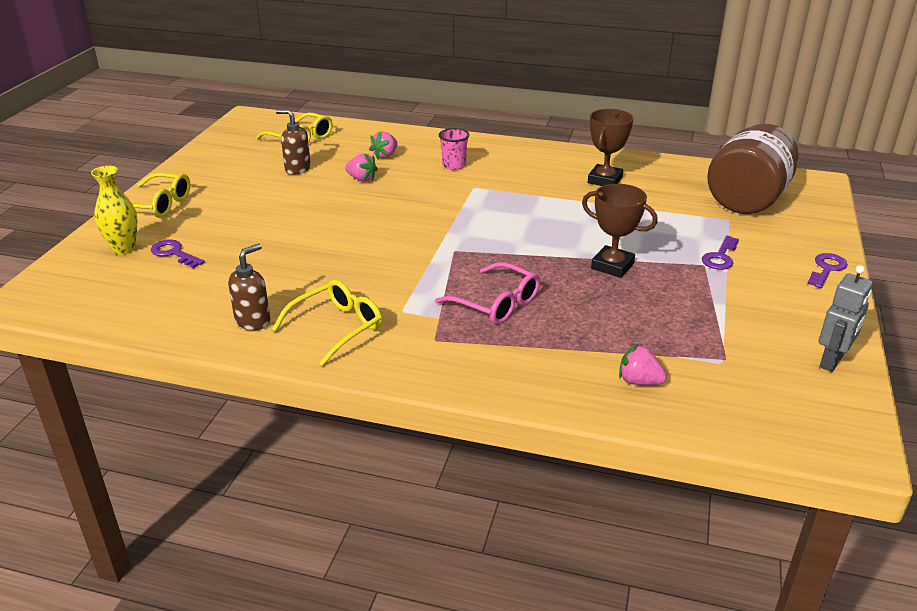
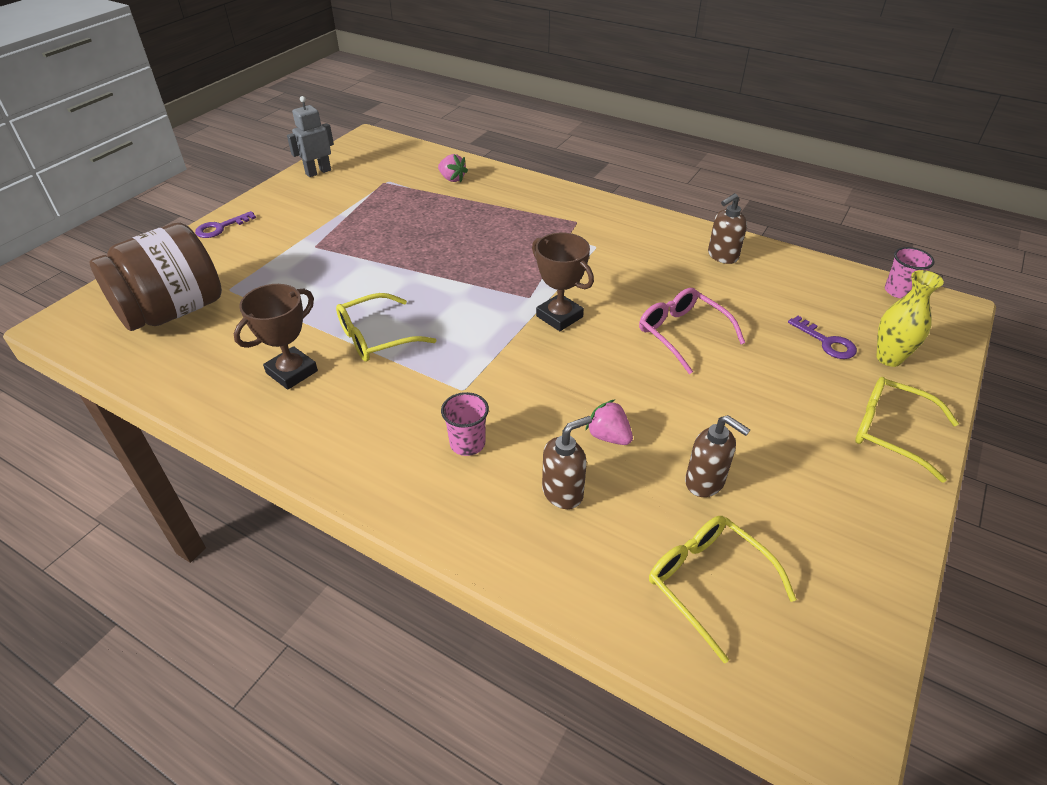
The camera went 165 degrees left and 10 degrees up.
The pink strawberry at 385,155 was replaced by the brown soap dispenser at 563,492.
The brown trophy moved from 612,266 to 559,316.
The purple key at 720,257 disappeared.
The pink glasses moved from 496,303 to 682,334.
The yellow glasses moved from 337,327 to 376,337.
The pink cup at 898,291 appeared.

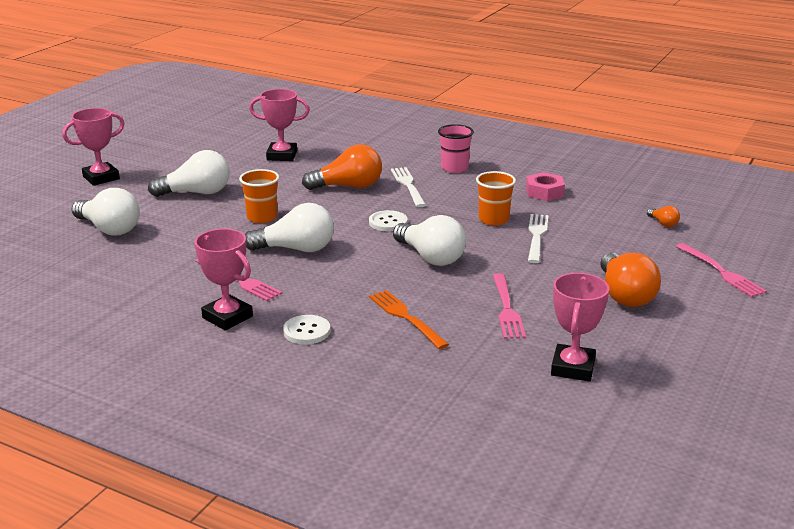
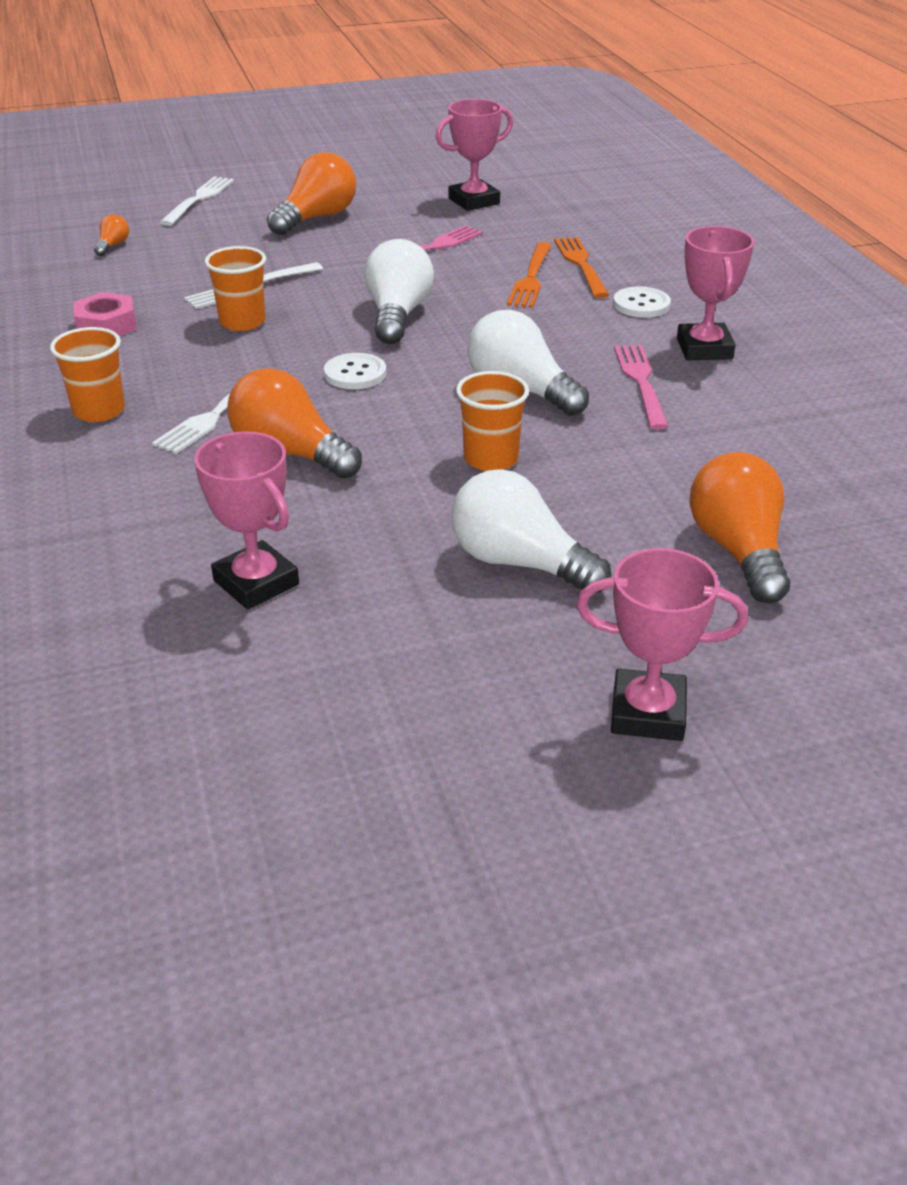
The camera went 135 degrees left and 10 degrees up.
The pink cup at 454,168 became the orange cup at 99,411.
The white light bulb at 109,229 became the orange light bulb at 738,550.
The pink fork at 721,272 became the white fork at 198,199.
The orange fork at 581,265 appeared.

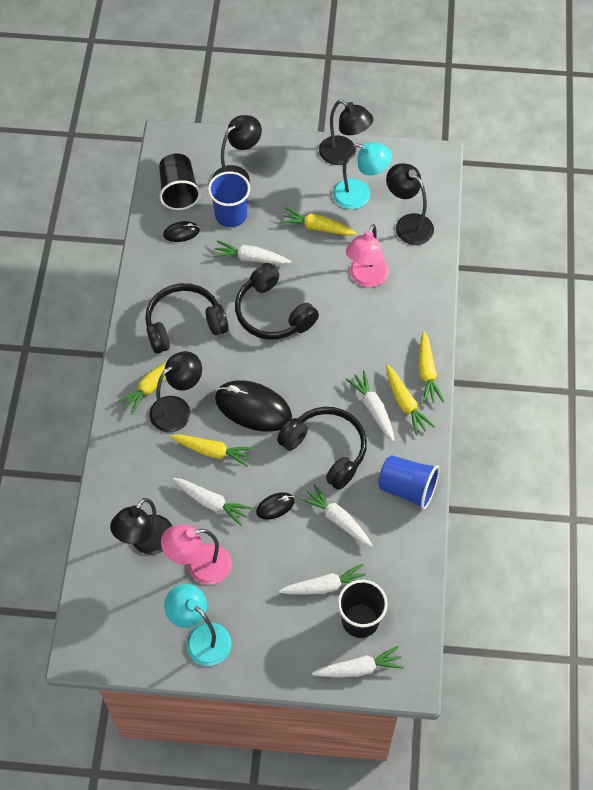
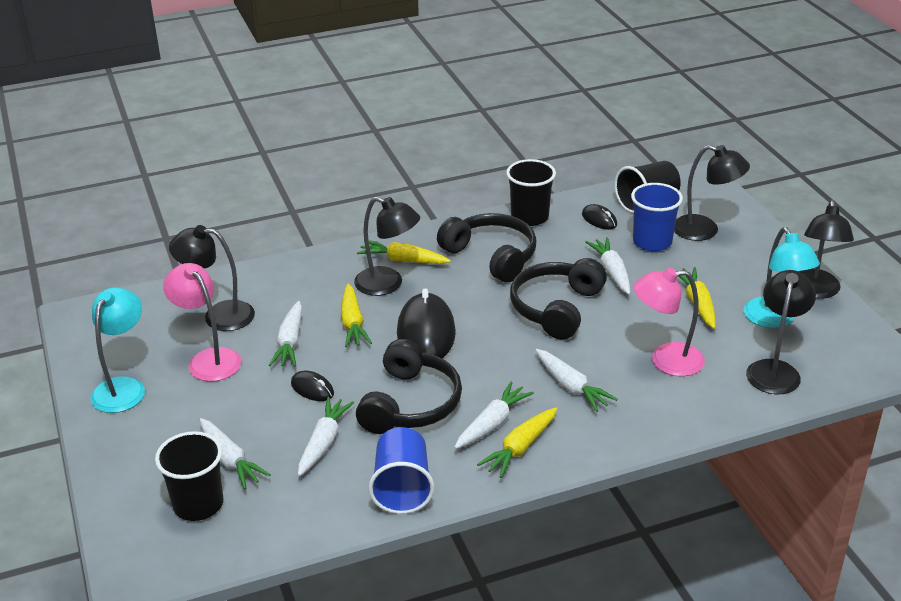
The camera went 65 degrees right and 25 degrees down.
The yellow carrot at 427,372 disappeared.
The white carrot moved from 359,668 to 571,387.
The black cup at 529,217 appeared.

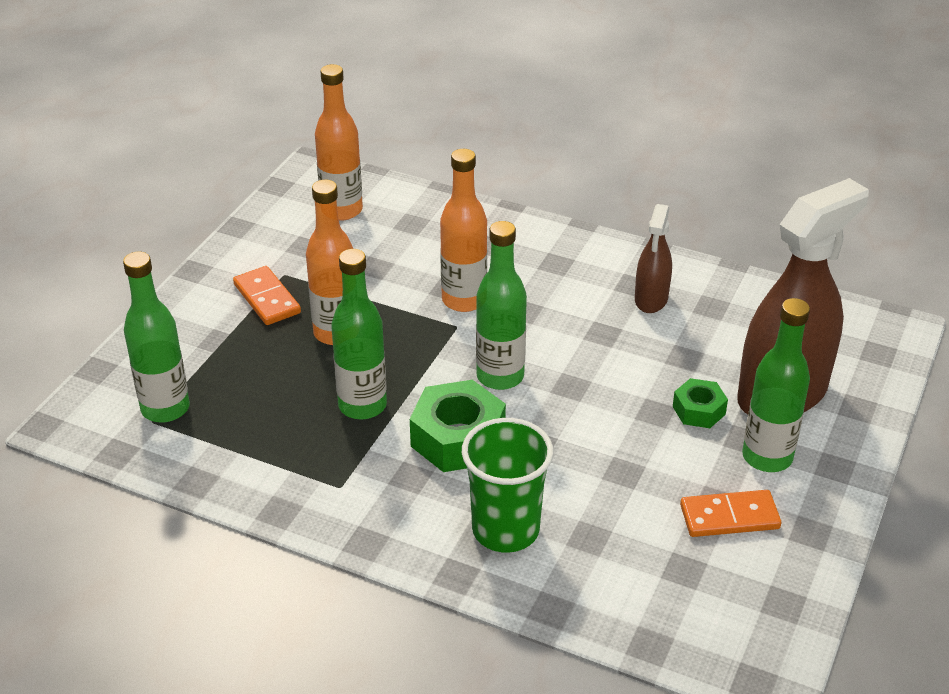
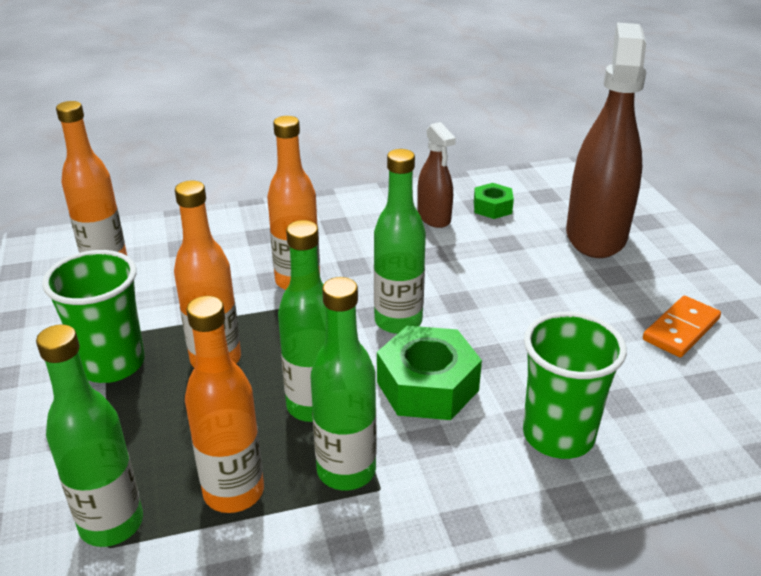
The camera went 40 degrees left and 5 degrees down.
The orange domino at 267,298 was replaced by the green cup at 112,364.
The green bottle moved from 767,457 to 346,471.
The green nut moved from 698,410 to 492,207.
The orange bottle at 234,492 appeared.

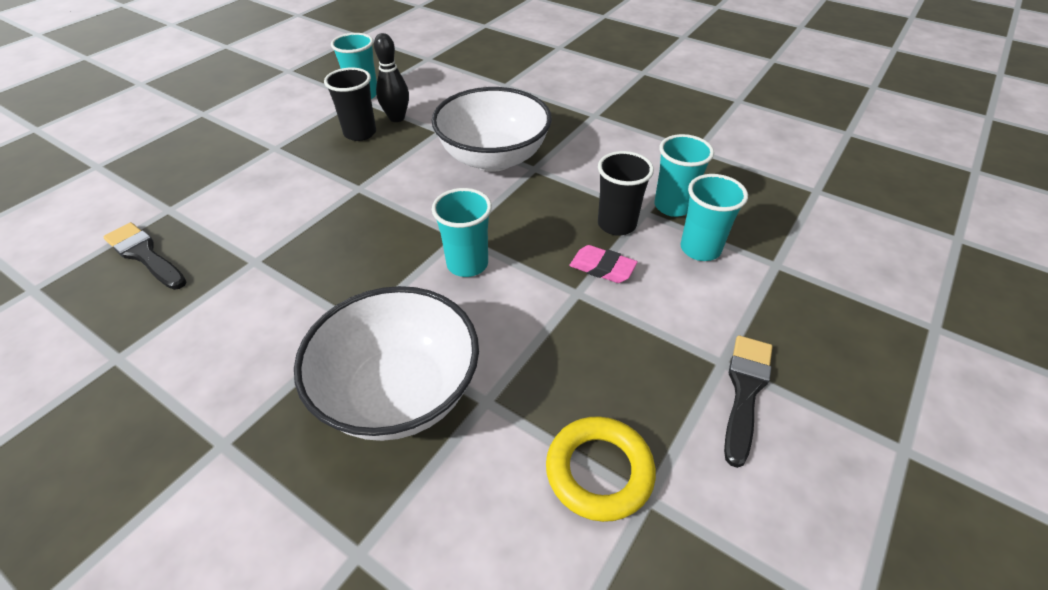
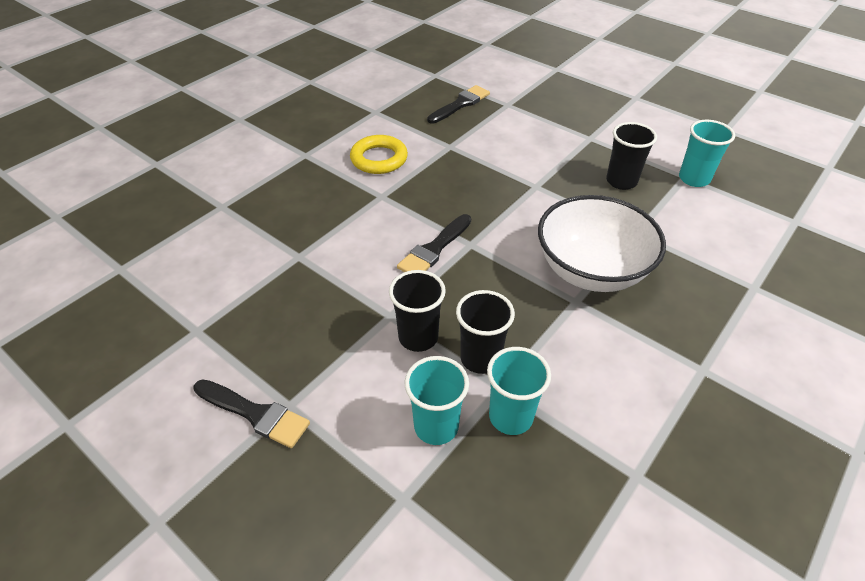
The camera went 95 degrees right and 0 degrees up.
The black bowling pin at 397,118 disappeared.
The turquoise cup at 467,264 was replaced by the black brush at 434,249.
The pink eraser at 602,268 was replaced by the black cup at 418,337.
The white bowl at 399,393 disappeared.
The yellow ring moved from 599,471 to 379,159.

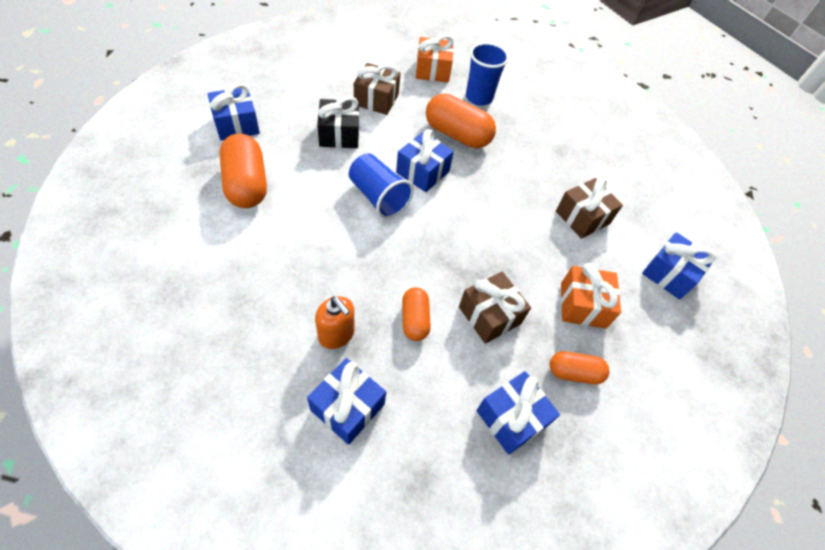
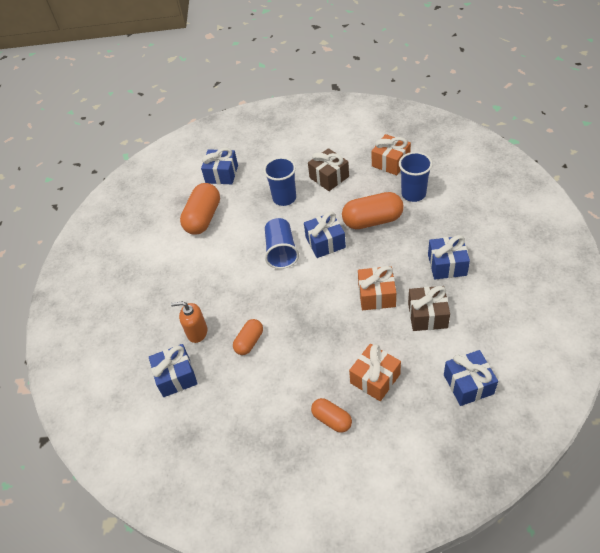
The camera went 45 degrees right and 5 degrees down.
The orange capsule at 457,135 turned 75 degrees counterclockwise.
The black gift at 339,134 was replaced by the blue cup at 284,198.
The brown gift at 489,315 disappeared.
The orange soap dispenser at 336,334 turned 105 degrees clockwise.
The blue gift moved from 511,418 to 447,265.
The orange gift at 376,295 appeared.

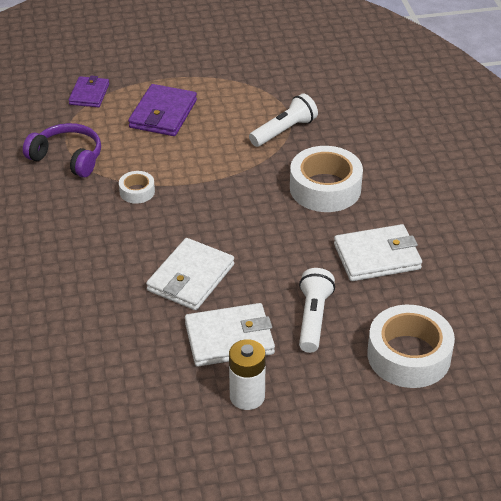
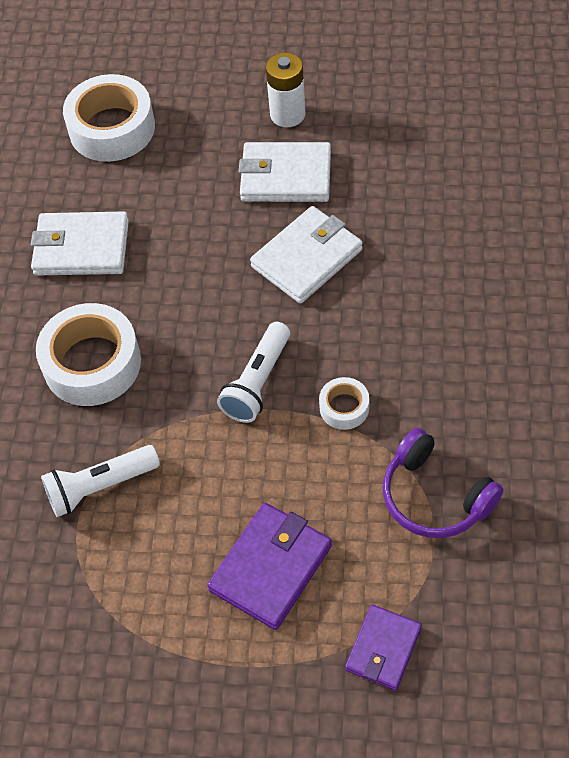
The camera went 160 degrees left and 15 degrees up.
The white flashlight moved from 313,318 to 257,382.

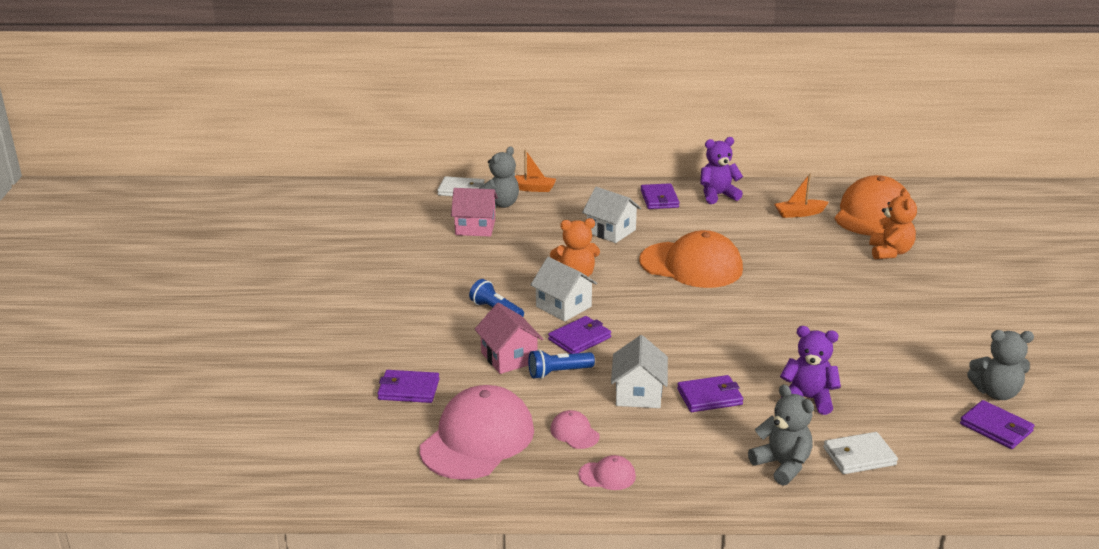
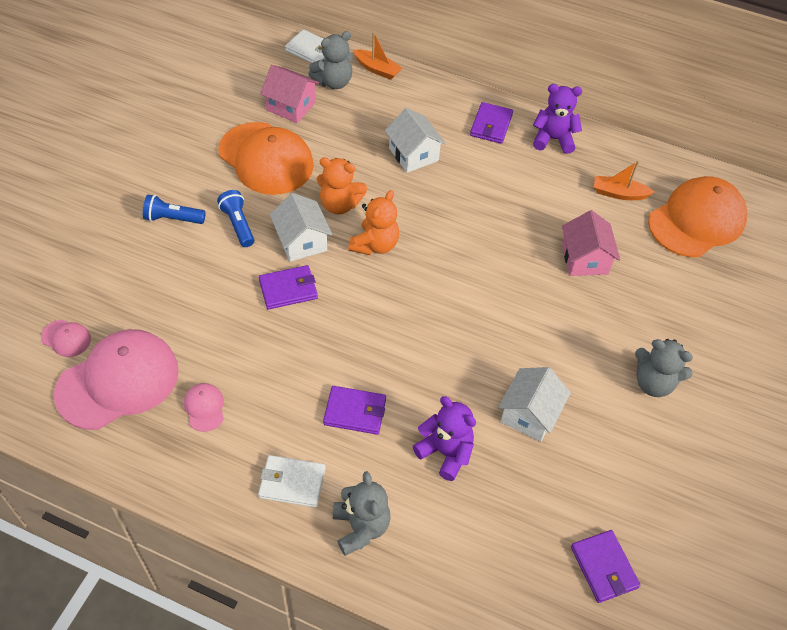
The camera went 20 degrees right and 25 degrees up.
The orange teddy bear moved from 890,252 to 375,245.
The orange cap moved from 691,265 to 266,159.
The pink house moved from 509,357 to 585,259.
The grey teddy bear moved from 996,392 to 653,383.
The white house moved from 638,394 to 529,414.
The blue flashlight moved from 558,372 to 173,218.
The purple wallet at 408,389 disappeared.
The white wallet moved from 859,456 to 292,483.
The pink cap moved from 607,475 to 66,338.

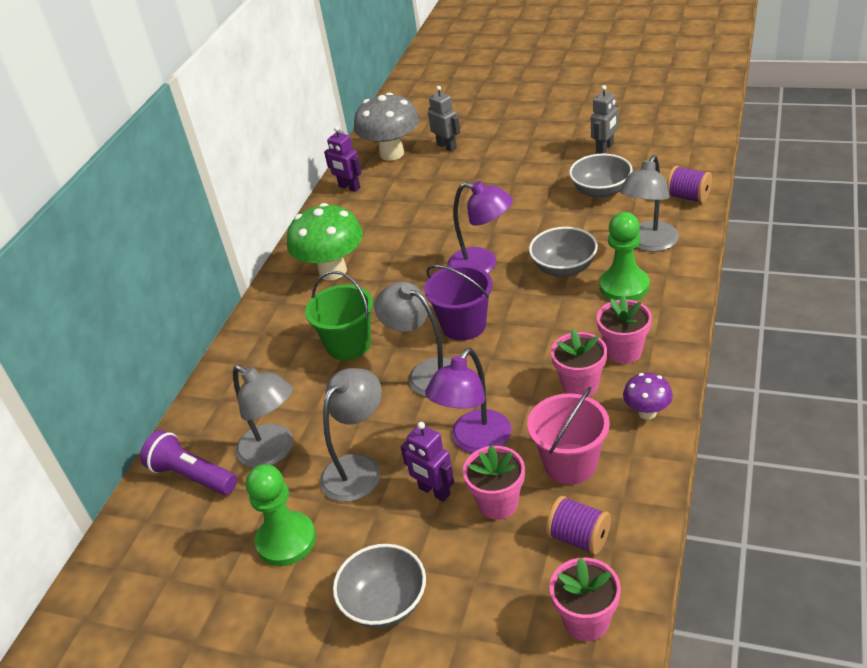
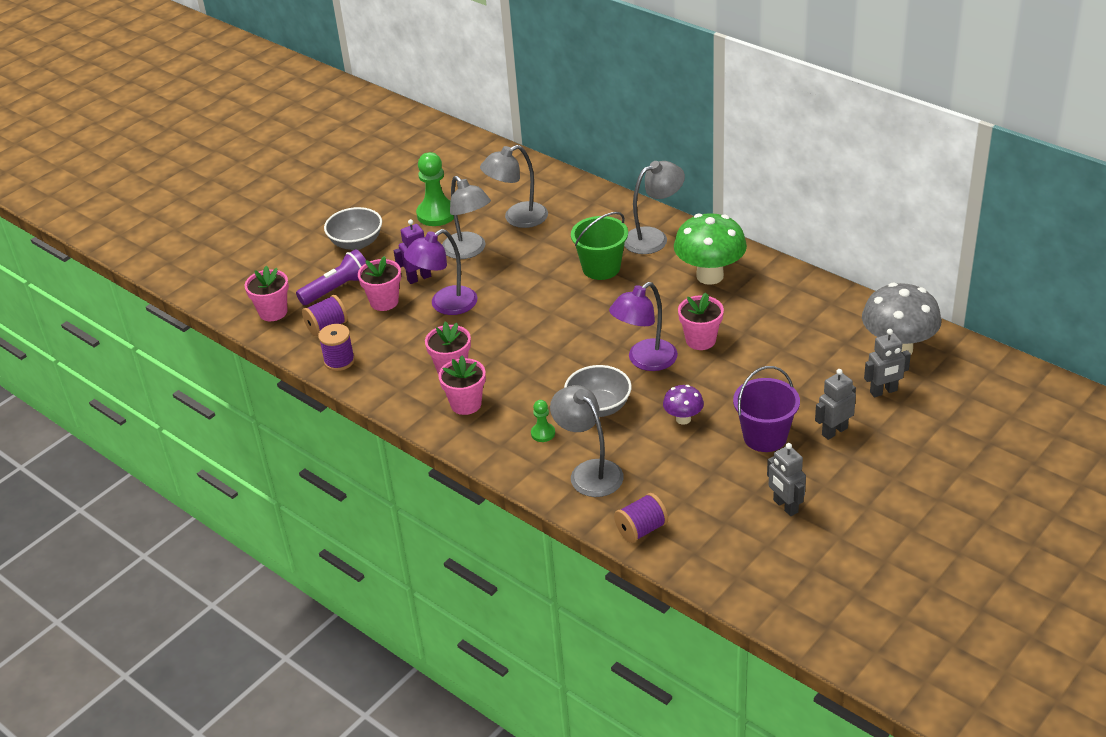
The camera went 110 degrees right and 0 degrees up.
The purple robot at 349,187 disappeared.
The grey bowl at 601,191 disappeared.
The green pawn at 624,286 changed to 0.51 times the size.
The purple bucket moved from 464,325 to 765,437.
The grey lamp moved from 426,373 to 653,238.
The purple lamp at 474,441 turned 90 degrees counterclockwise.
The purple mushroom moved from 647,413 to 683,419.
The pink bucket at 570,464 disappeared.
The purple flashlight moved from 192,476 to 338,289.
The pink flower pot at 700,340 appeared.
The purple spool at 339,361 appeared.
The grey robot at 834,431 appeared.

